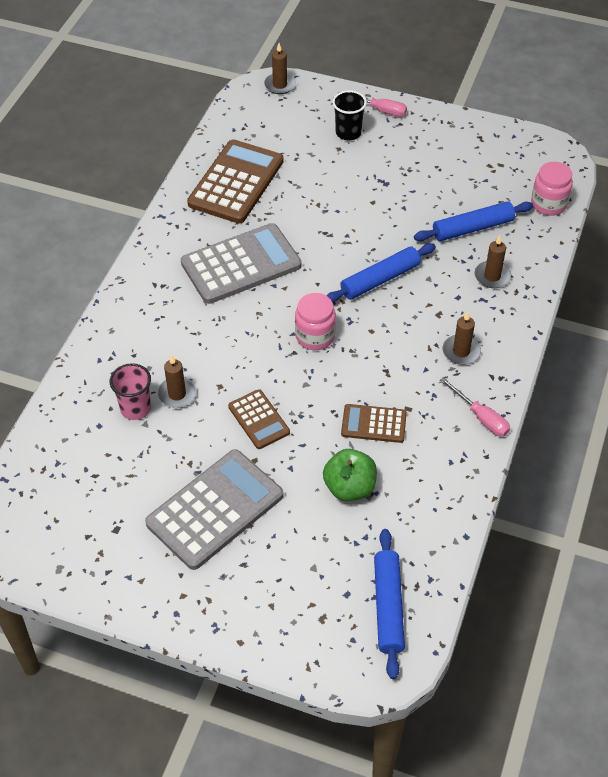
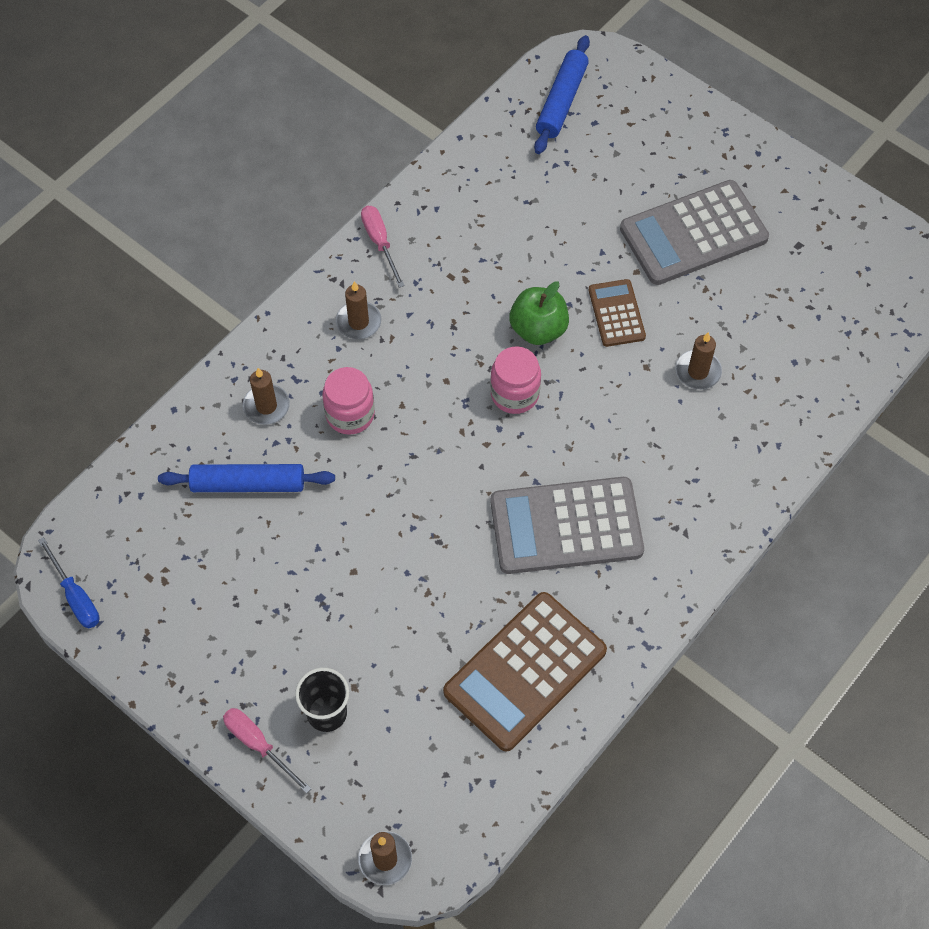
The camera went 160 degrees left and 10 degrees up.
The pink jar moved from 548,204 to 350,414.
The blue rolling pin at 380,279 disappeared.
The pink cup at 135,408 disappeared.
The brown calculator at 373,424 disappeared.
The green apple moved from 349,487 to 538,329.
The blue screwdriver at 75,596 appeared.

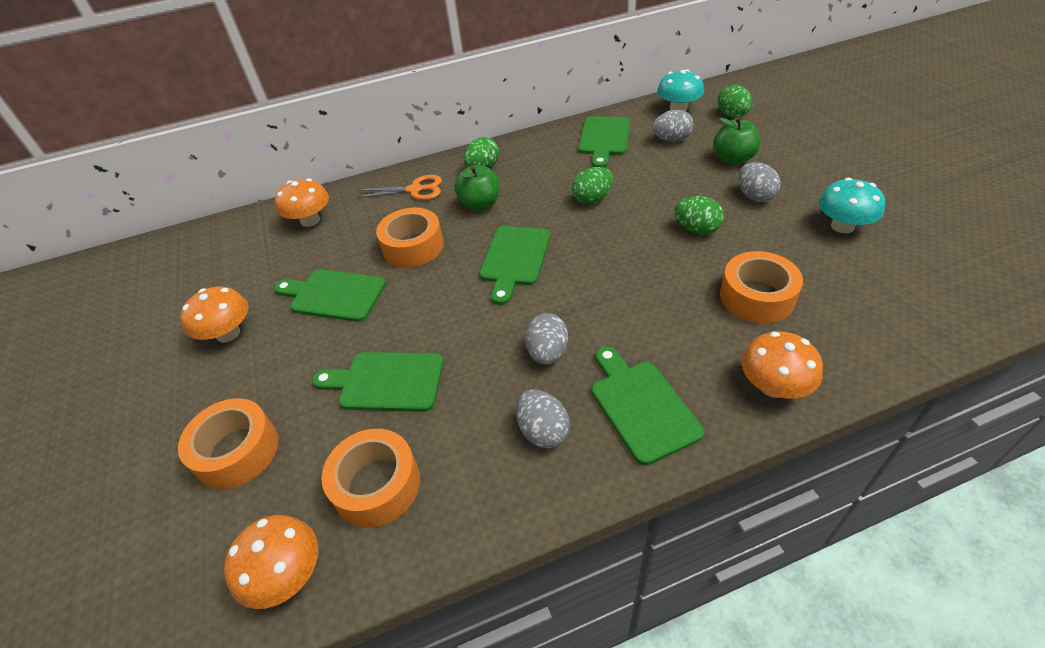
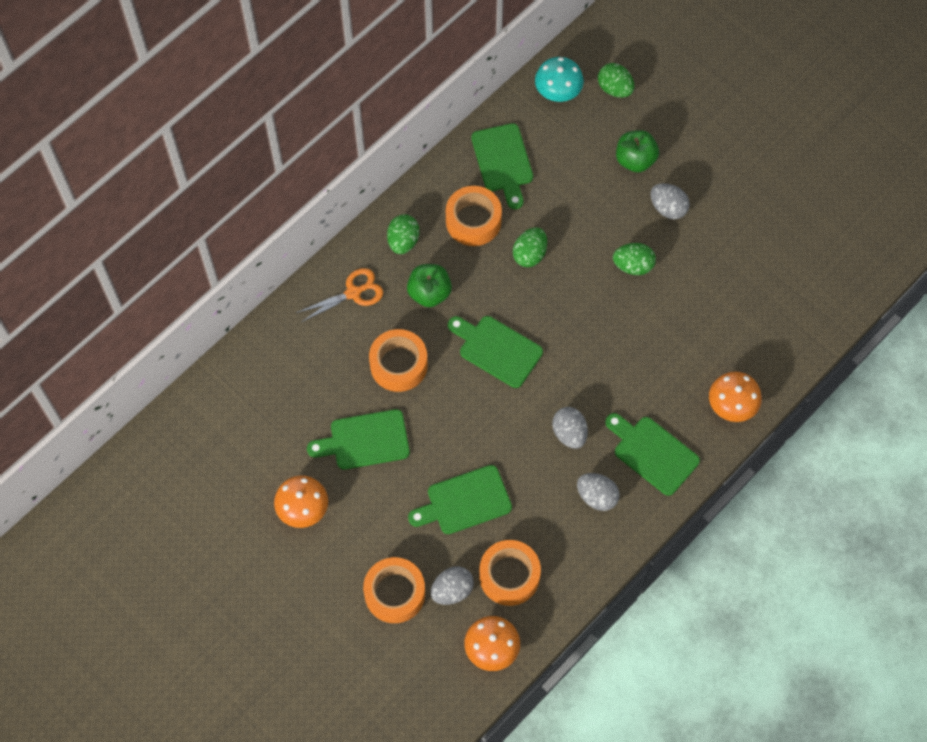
The camera went 30 degrees left and 20 degrees up.
The grey egg moved from 671,140 to 452,590.
The orange mushroom at 310,220 disappeared.
The turquoise mushroom at 842,226 disappeared.
The green cutting board at 514,259 turned 135 degrees clockwise.
The orange tape moved from 756,297 to 473,221.

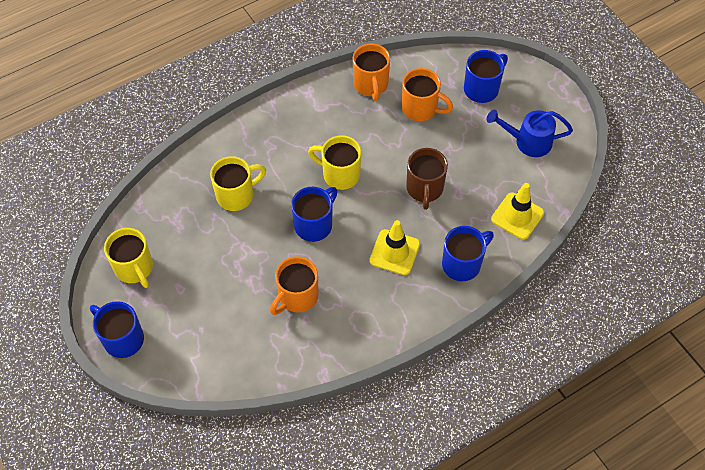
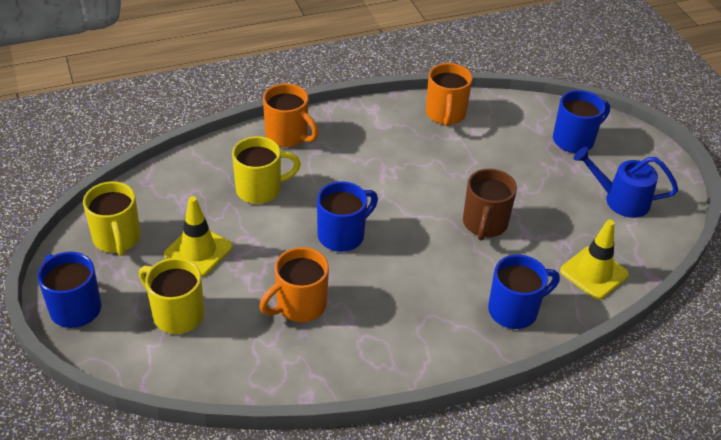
The camera went 10 degrees right and 15 degrees down.
The orange mug moved from 421,109 to 288,136.
The yellow mug moved from 340,174 to 177,314.
The yellow traffic cone moved from 394,252 to 198,251.

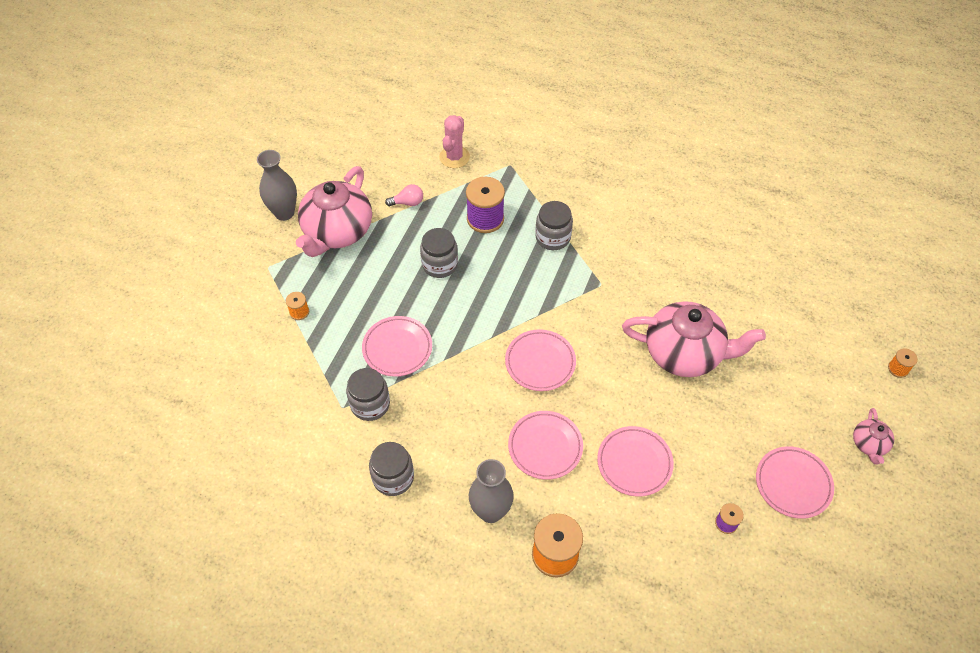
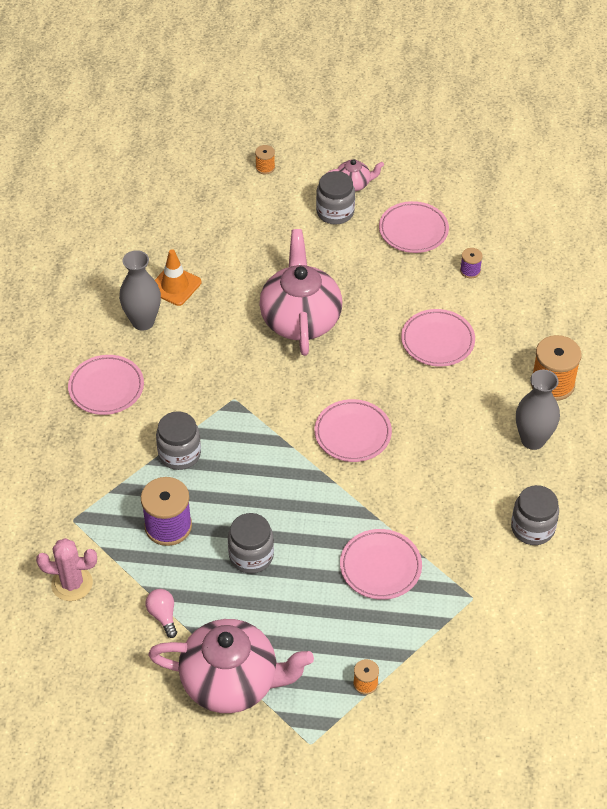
The camera went 105 degrees left and 5 degrees down.
The grey vase moved from 284,213 to 143,321.
The grey jar moved from 370,404 to 335,212.
The pink plate moved from 545,447 to 106,388.
The orange traffic cone at 175,286 appeared.

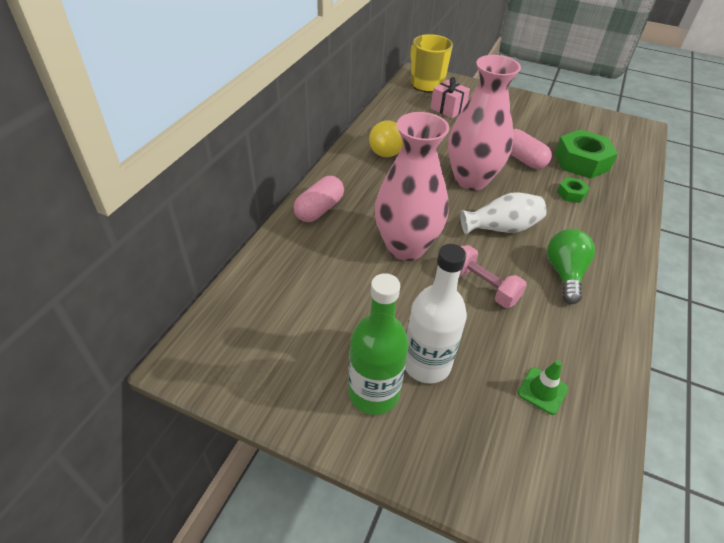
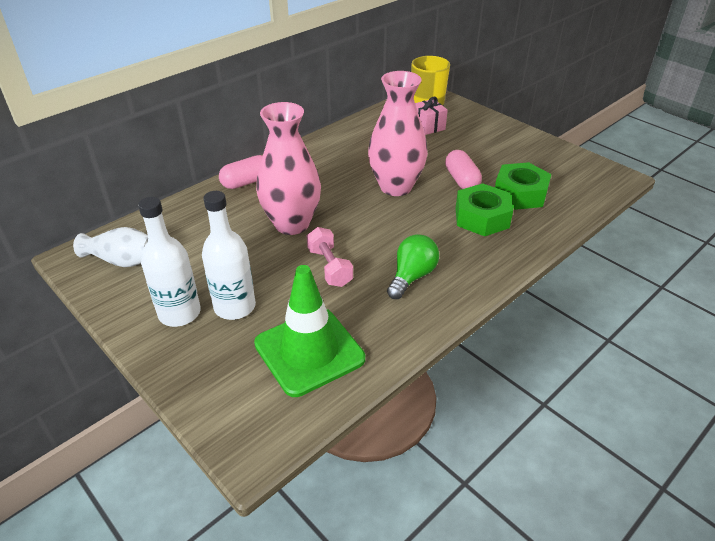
The camera went 25 degrees right and 5 degrees down.
The yellow light bulb at 385,149 disappeared.
The green nut at 571,194 changed to 2.04 times the size.
The white vase moved from 501,228 to 122,260.
The green bottle at 373,393 became the white bottle at 179,313.
The green traffic cone at 542,391 changed to 2.43 times the size.

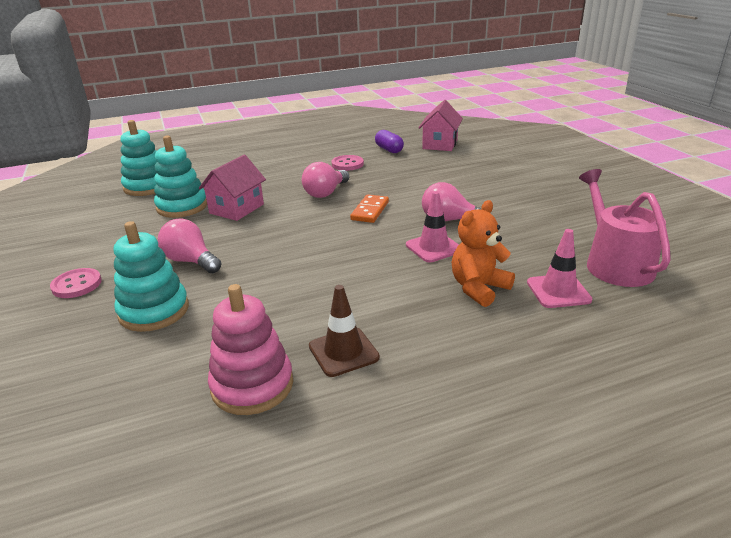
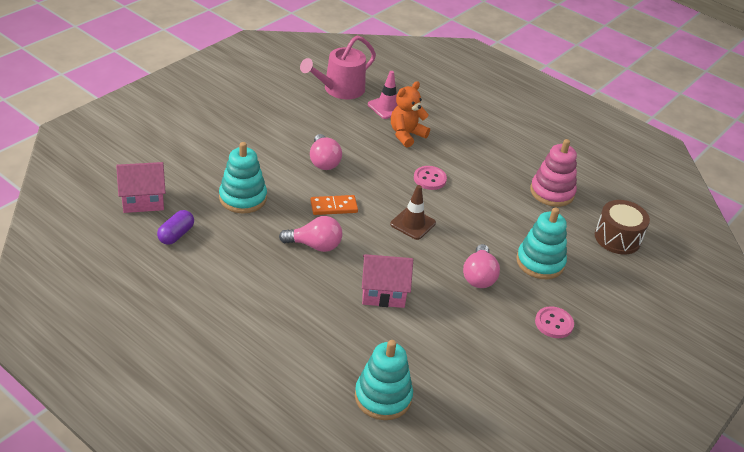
The camera went 125 degrees left and 10 degrees up.
The turquoise stacking toy moved from 182,207 to 243,198.
The pink button moved from 347,164 to 430,179.
The pink traffic cone at 433,247 disappeared.
The orange teddy bear at 478,288 turned 120 degrees clockwise.
The brown traffic cone moved from 343,352 to 413,223.
The brown drum at 617,238 appeared.

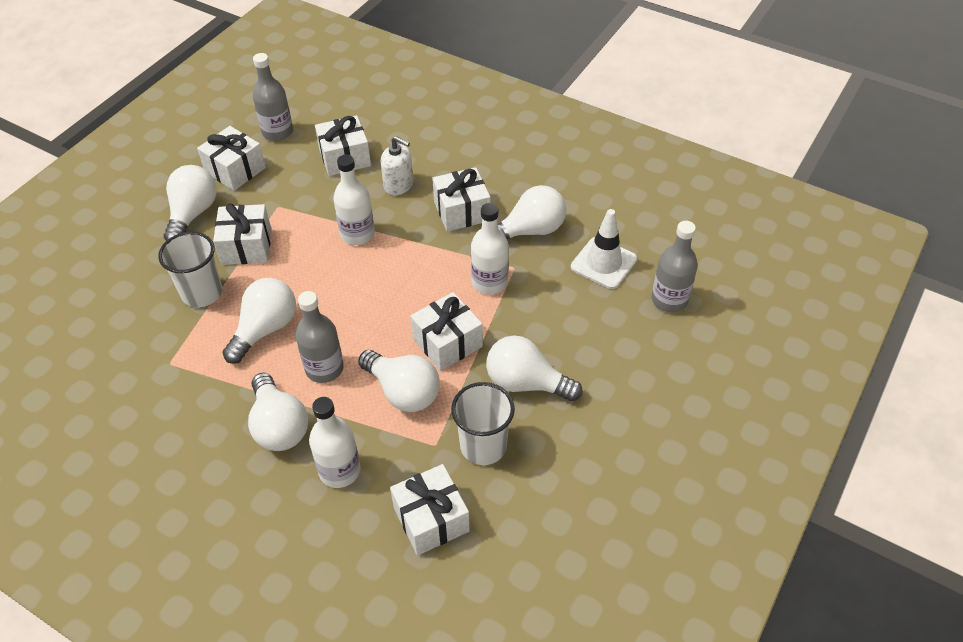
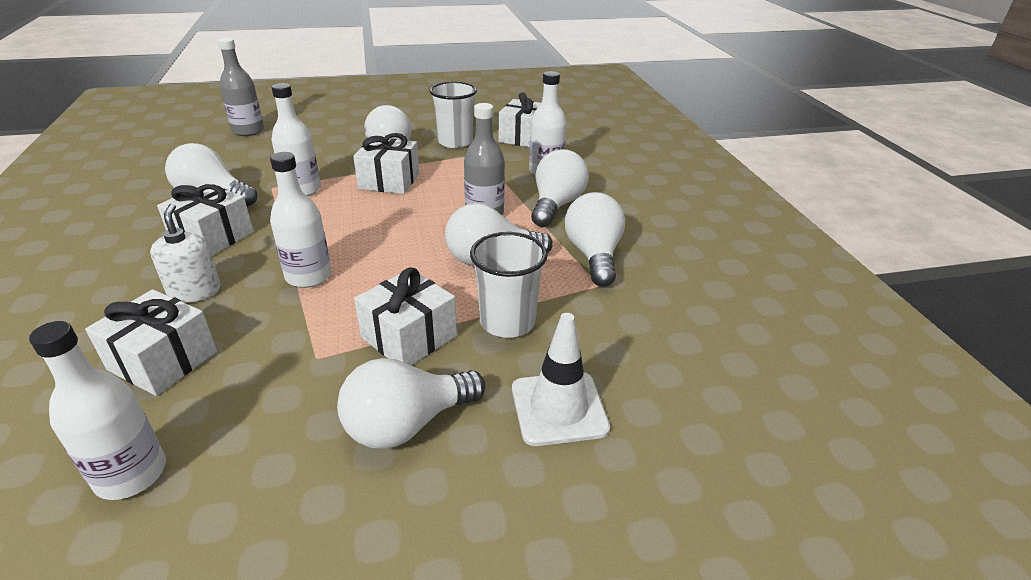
The camera went 135 degrees left and 15 degrees down.
The grey bottle at 277,132 became the white bottle at 131,474.
The white gift at 235,170 disappeared.
The white traffic cone moved from 603,263 to 559,408.
The white light bulb moved from 403,392 to 593,255.

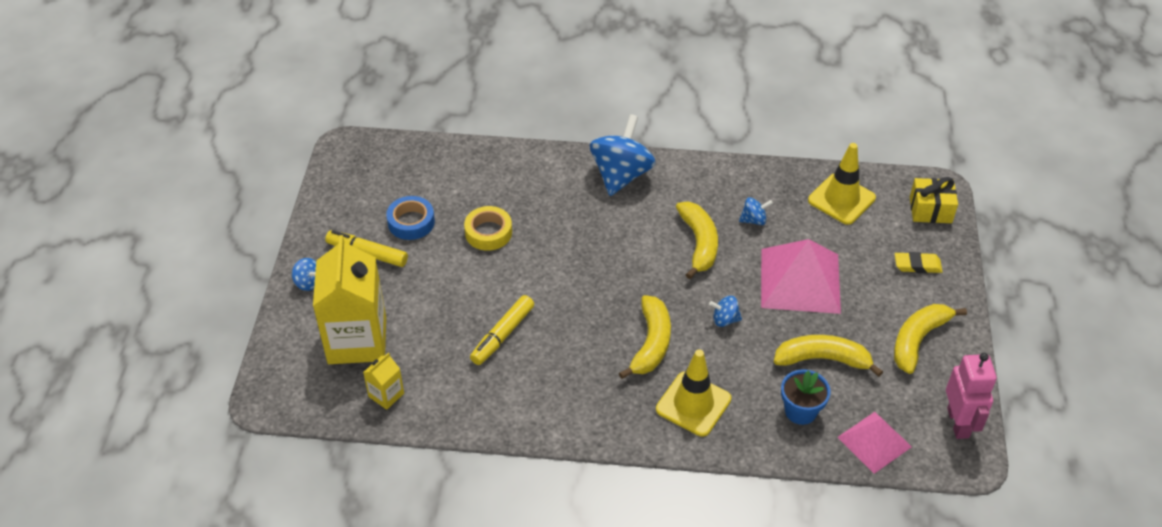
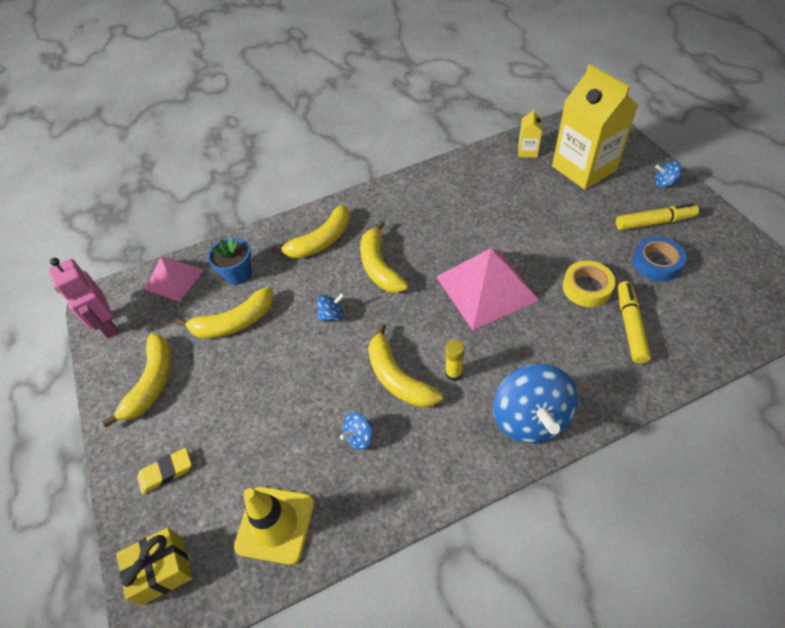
The camera went 155 degrees right and 5 degrees up.
The pink pyramid moved from 800,280 to 486,288.
The yellow marker moved from 502,335 to 630,326.
The yellow traffic cone at 693,404 was replaced by the yellow banana at 321,241.
The yellow glue stick at 453,373 appeared.

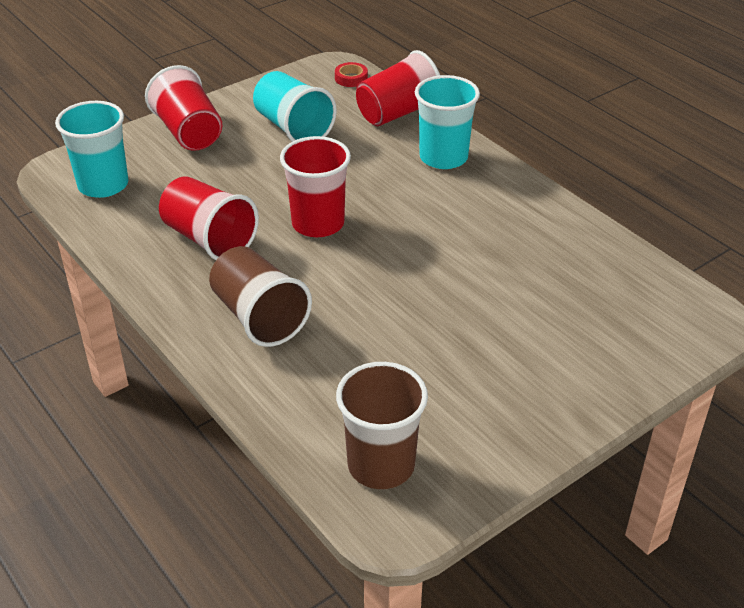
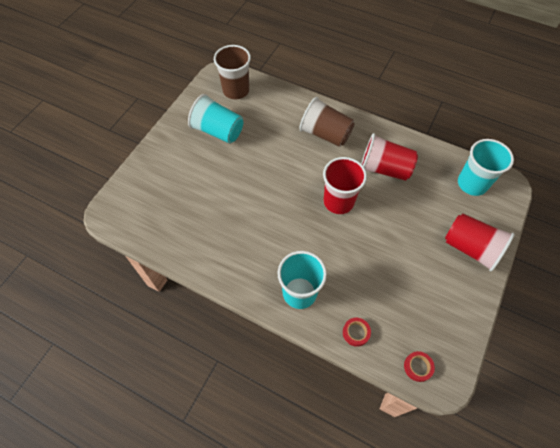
The camera went 155 degrees right and 20 degrees up.
The red cup at 398,113 was replaced by the red tape at 356,332.
The turquoise cup moved from 293,128 to 218,131.

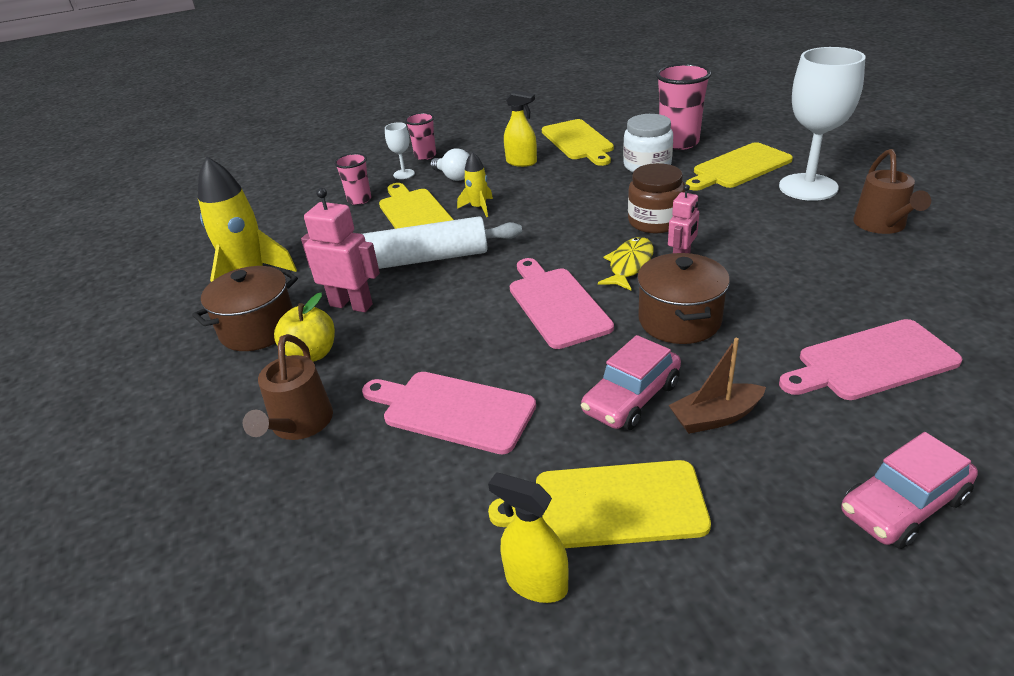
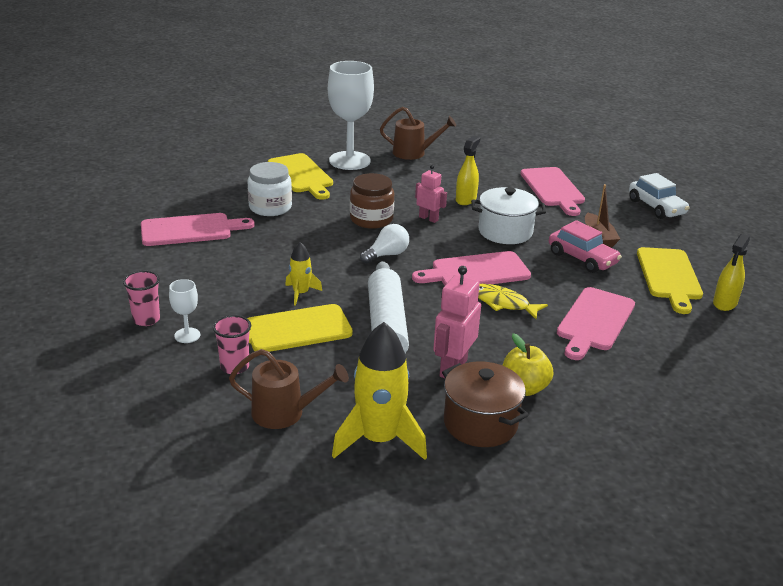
The camera went 90 degrees left and 5 degrees down.
The pink cup at 678,143 disappeared.
The yellow spray bottle moved from 521,162 to 466,199.
The yellow cutting board at 578,142 became the pink cutting board at 191,230.
The white light bulb moved from 453,177 to 387,255.
The yellow fish moved from 629,265 to 502,303.
The brown pot at 679,320 became the white pot at 505,232.
The brown watering can moved from 299,425 to 285,413.
The pink car at 903,505 became the white car at 656,207.

